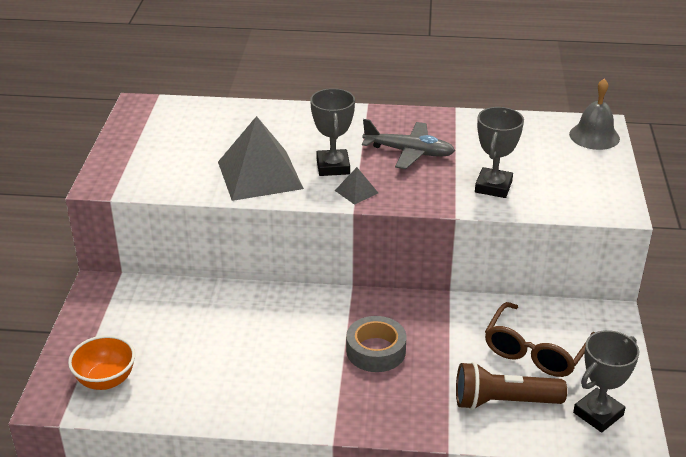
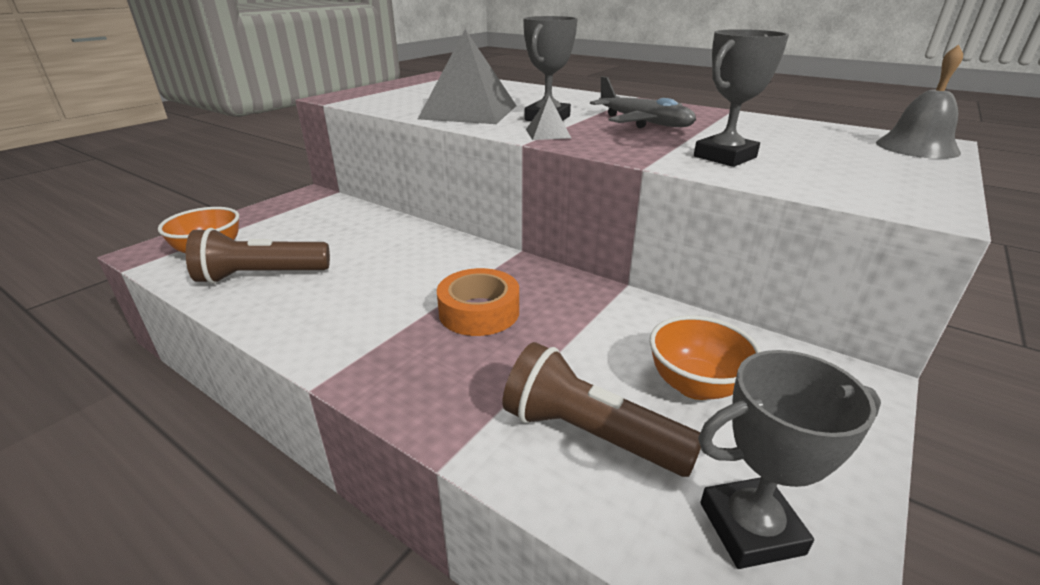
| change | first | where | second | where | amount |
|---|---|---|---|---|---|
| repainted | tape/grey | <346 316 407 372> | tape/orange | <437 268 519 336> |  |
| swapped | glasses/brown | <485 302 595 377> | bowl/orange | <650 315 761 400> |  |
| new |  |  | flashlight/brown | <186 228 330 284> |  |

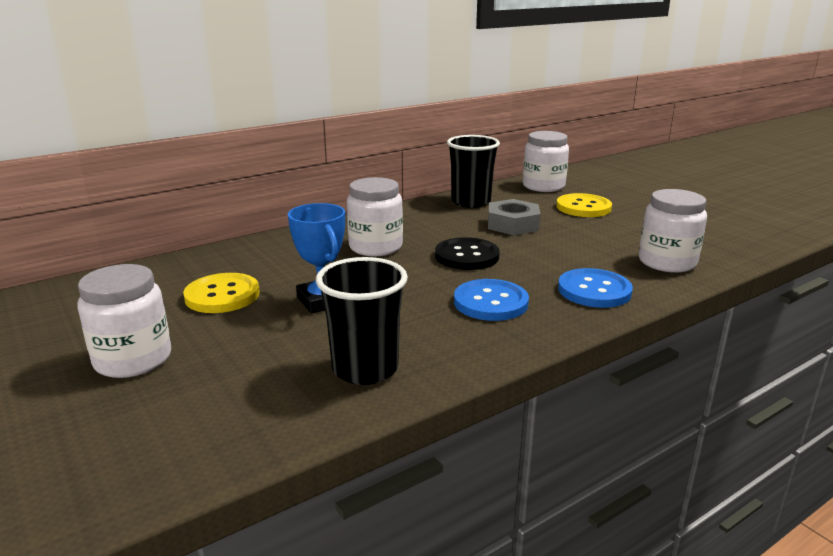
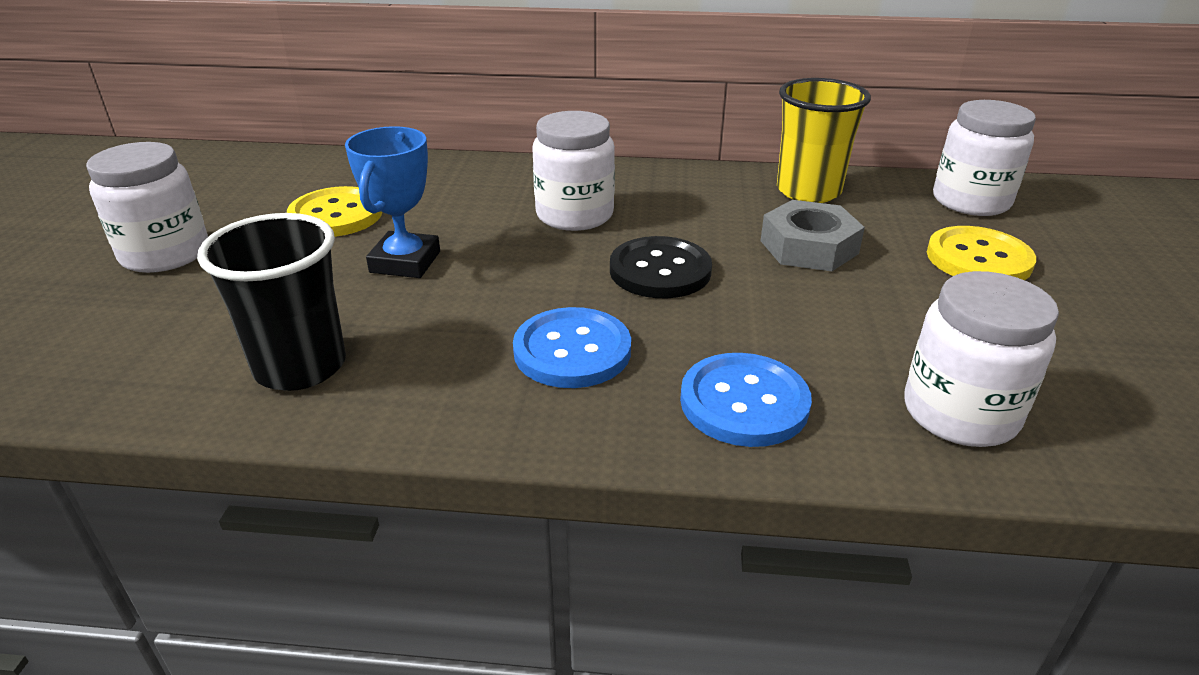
| change | first | where | second | where | amount |
|---|---|---|---|---|---|
| repainted | cup/black | <447 135 500 208> | cup/yellow | <777 78 871 203> |  |

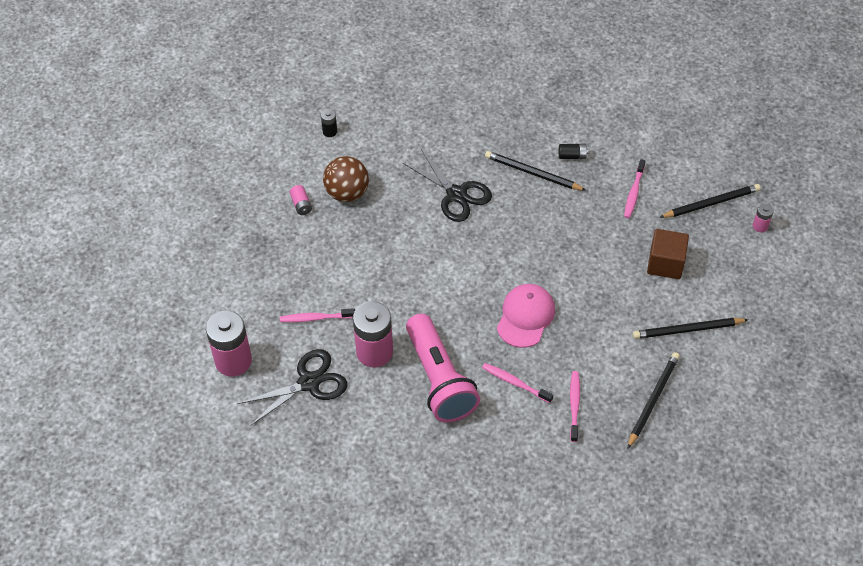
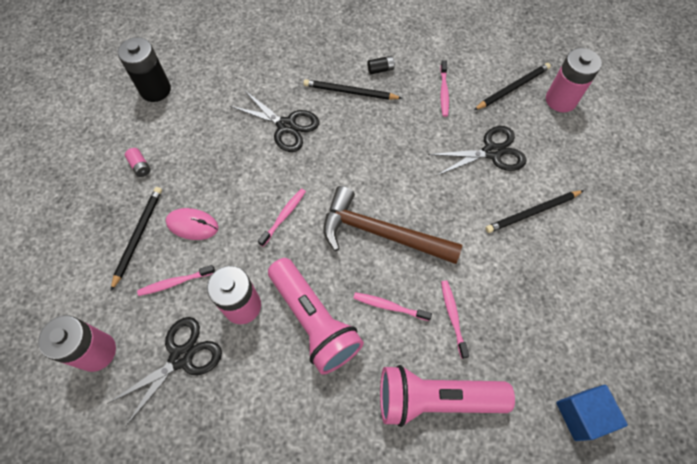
| change | first | where | second | where | amount |
|---|---|---|---|---|---|
| scaled | battery/black | <321 109 337 137> |  | <118 37 171 102> | x2.23 |
| gone | ball/brown | <323 156 369 202> |  |  |  |
| swapped | cap/pink | <497 284 555 348> | hammer/brown | <323 186 462 264> |  |
| shifted | pencil/black | <628 352 680 448> |  | <111 187 162 291> |  |
| swapped | cube/brown | <647 229 689 279> | scissors/black | <428 126 526 176> |  |
| scaled | battery/pink | <753 204 774 232> |  | <546 48 602 112> | x2.23 |
| new |  |  | mouse/pink | <166 208 219 240> |  |
| new |  |  | toothbrush/pink | <258 188 306 247> |  |
| new |  |  | flashlight/pink | <380 365 515 427> |  |
| new |  |  | cube/blue | <556 385 628 441> |  |

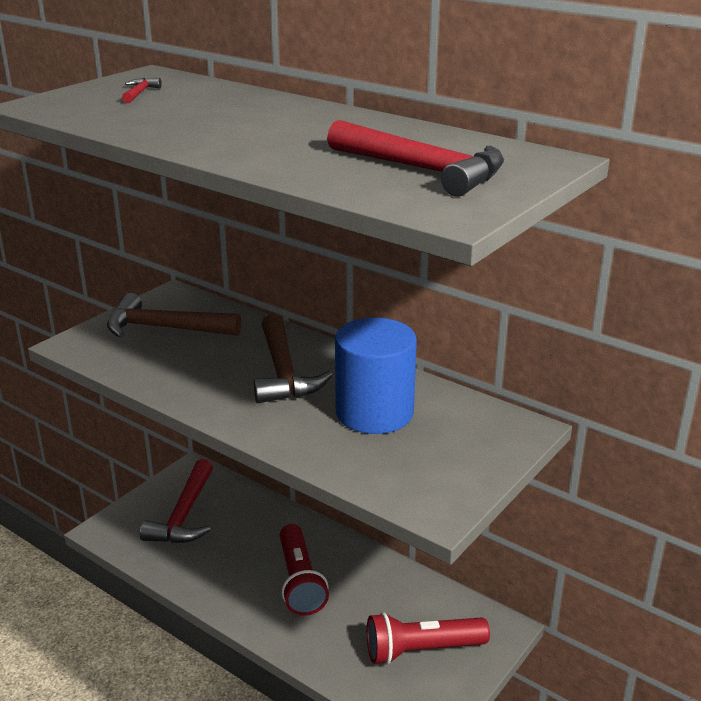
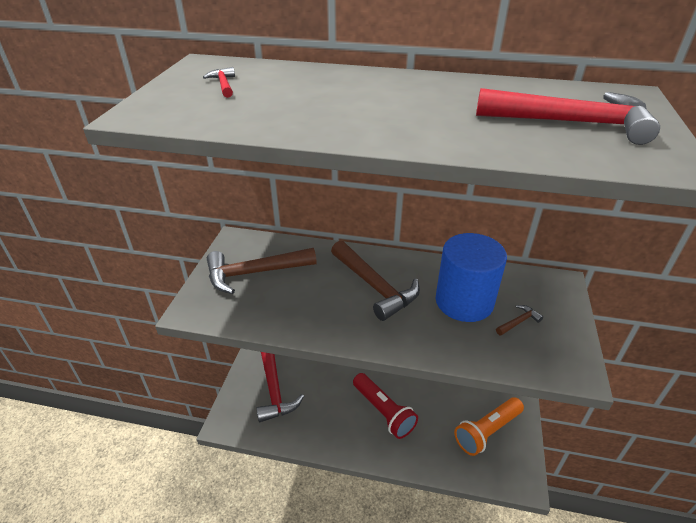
| change | first | where | second | where | amount |
|---|---|---|---|---|---|
| repainted | flashlight/red | <367 612 490 665> | flashlight/orange | <454 397 524 456> |  |
| new |  |  | hammer/brown | <496 305 543 335> |  |

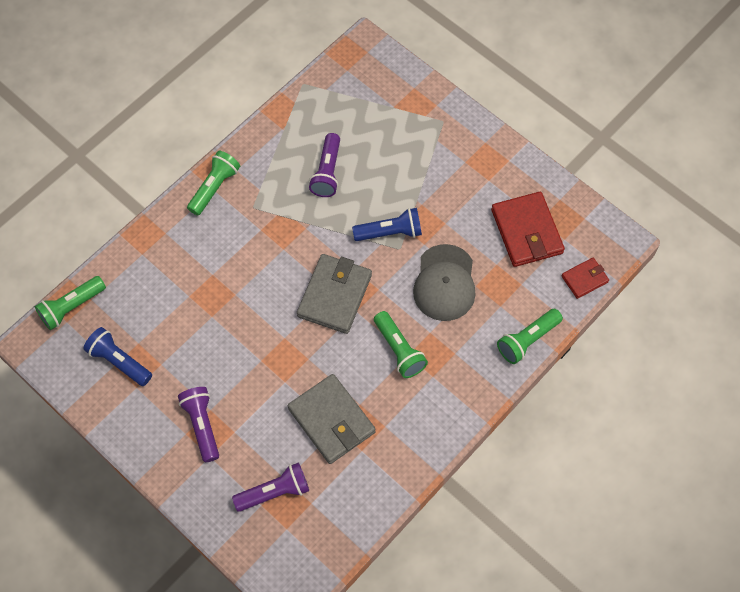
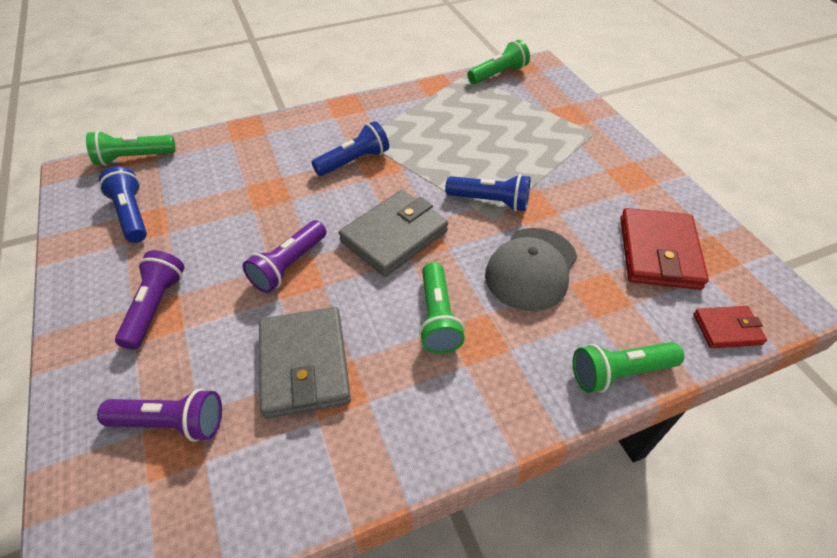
| change | first | where | second | where | amount |
|---|---|---|---|---|---|
| shifted | flashlight/green | <187 151 240 216> |  | <467 40 530 84> |  |
| shifted | flashlight/purple | <309 133 340 197> |  | <243 220 326 293> |  |
| new |  |  | flashlight/blue | <312 121 389 176> |  |

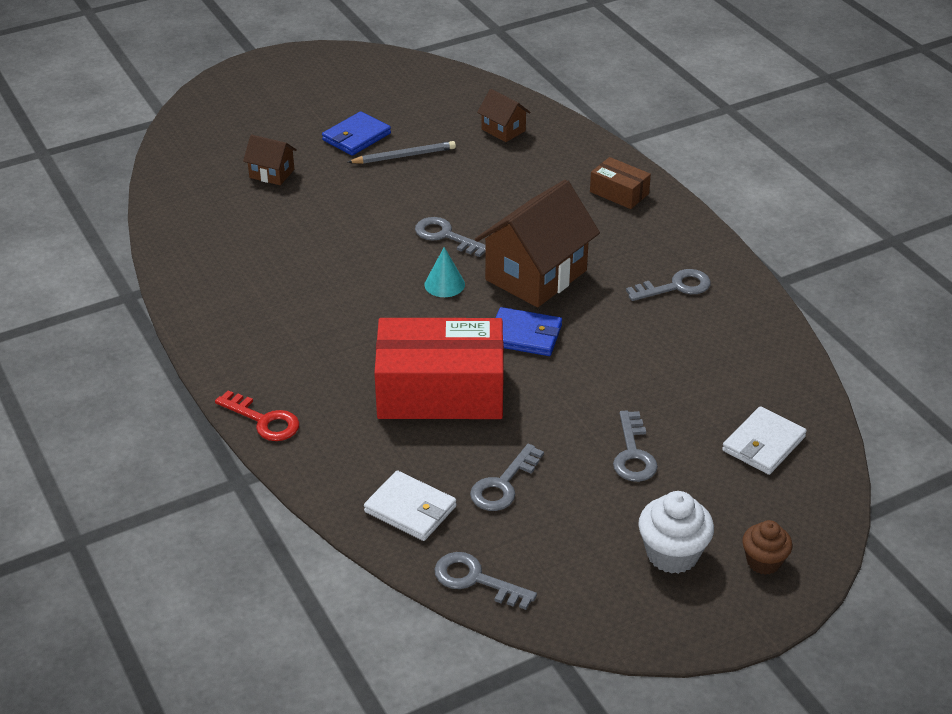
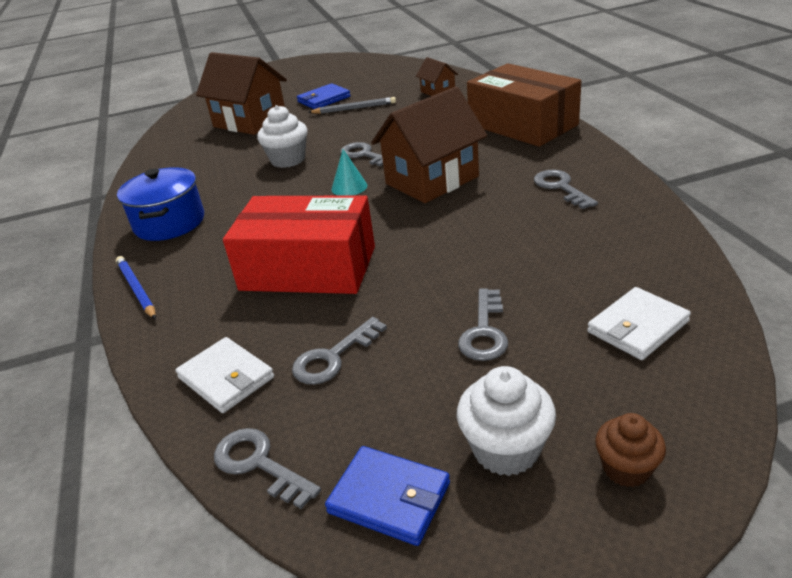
| change | first | where | second | where | amount |
|---|---|---|---|---|---|
| swapped | key/red | <215 390 299 441> | pencil/blue | <116 256 156 319> |  |
| scaled | house/brown | <243 135 297 185> |  | <196 52 287 135> | x2.06 |
| shifted | wallet/blue | <496 307 562 356> |  | <325 446 450 546> |  |
| scaled | box/brown | <590 157 651 209> |  | <467 63 581 147> | x2.13 |
| rotated | key/grey | <626 269 710 301> |  | <534 170 598 209> | 105 degrees counterclockwise |
| new |  |  | pot/blue | <117 167 204 241> |  |
| new |  |  | cupcake/white | <257 105 308 168> |  |

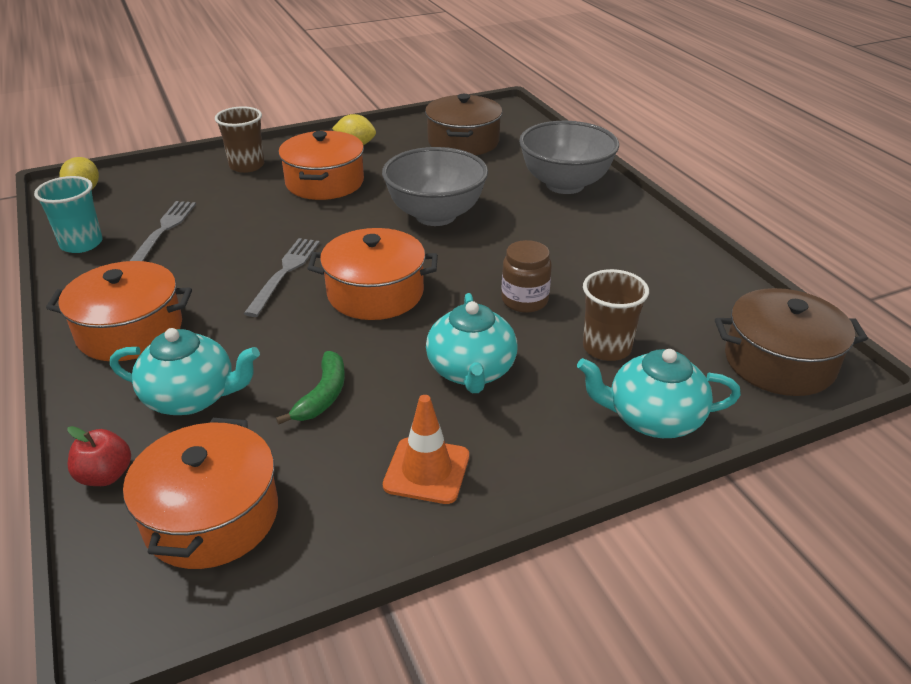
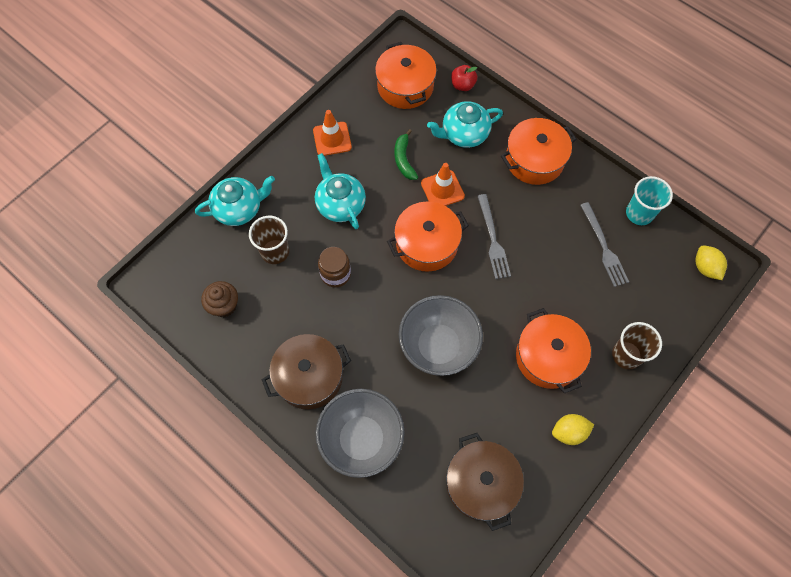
| change | first | where | second | where | amount |
|---|---|---|---|---|---|
| shifted | pot/brown | <715 288 868 396> |  | <262 334 351 409> |  |
| new |  |  | cupcake/brown | <201 281 238 317> |  |
| new |  |  | traffic cone/orange | <421 163 465 206> |  |

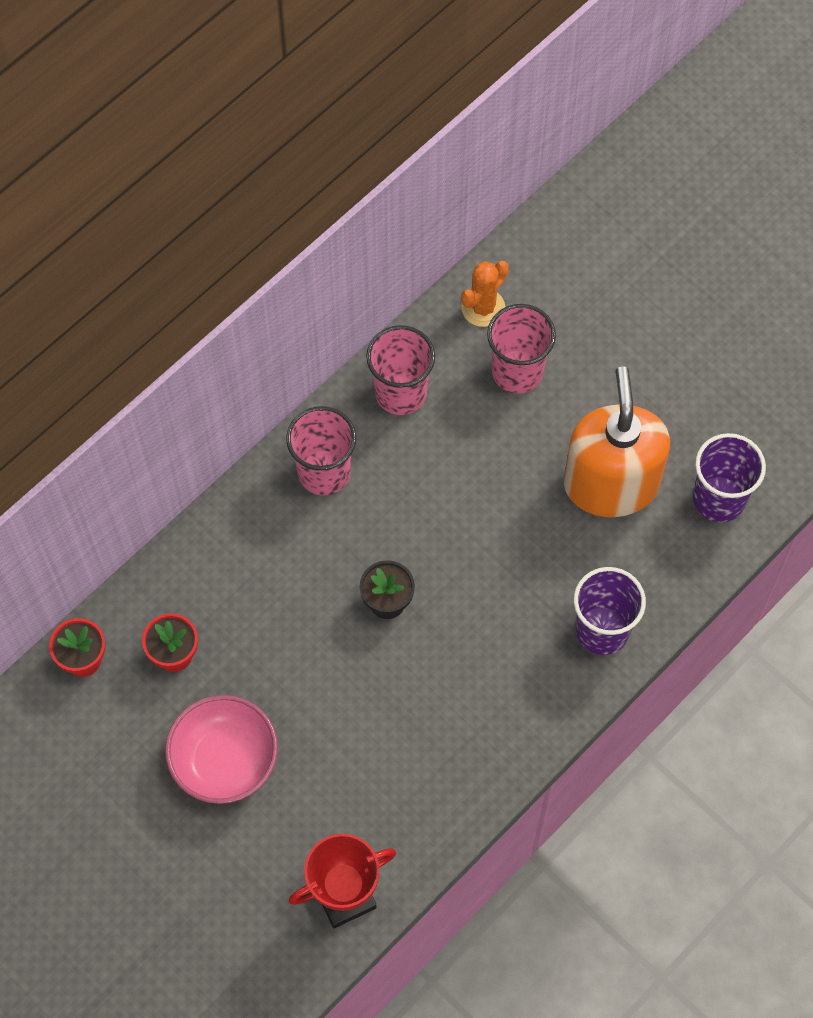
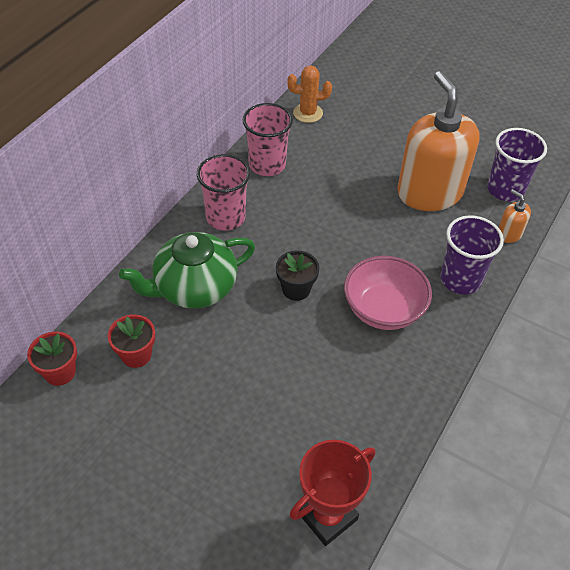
| change | first | where | second | where | amount |
|---|---|---|---|---|---|
| shifted | bowl/pink | <165 695 278 804> |  | <344 256 432 330> |  |
| rotated | cactus/orange | <461 261 509 327> |  | <287 65 332 123> | 60 degrees clockwise |
| gone | cup/pink | <487 304 556 394> |  |  |  |
| new |  |  | teapot/green | <119 232 255 309> |  |
| new |  |  | soap dispenser/orange | <498 189 531 243> |  |

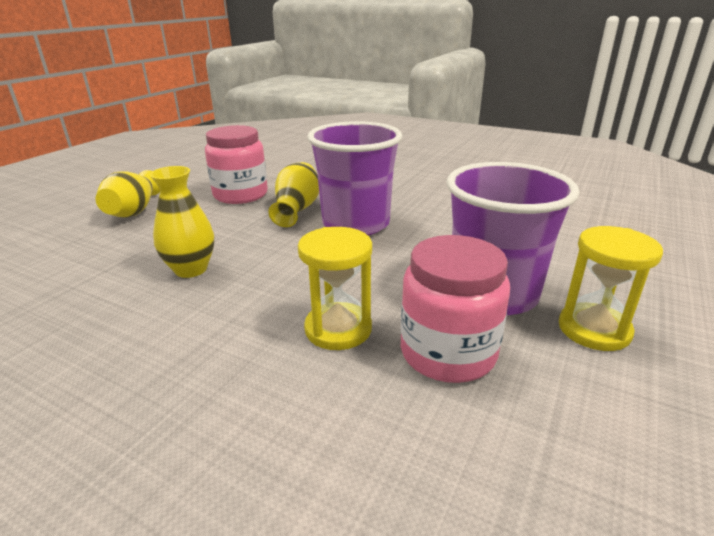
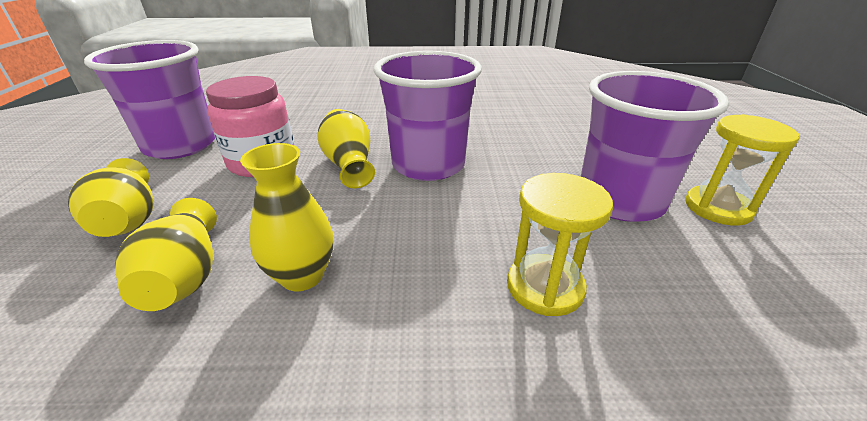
| change | first | where | second | where | amount |
|---|---|---|---|---|---|
| gone | jar/pink | <401 235 510 383> |  |  |  |
| new |  |  | cup/purple | <84 40 215 159> |  |
| new |  |  | vase/yellow | <115 198 217 311> |  |

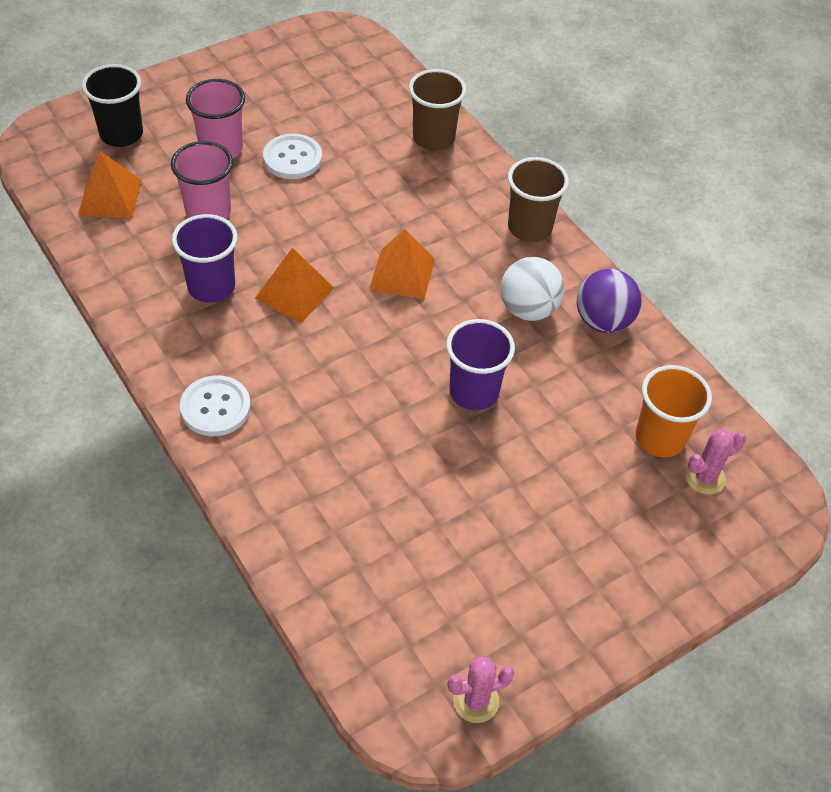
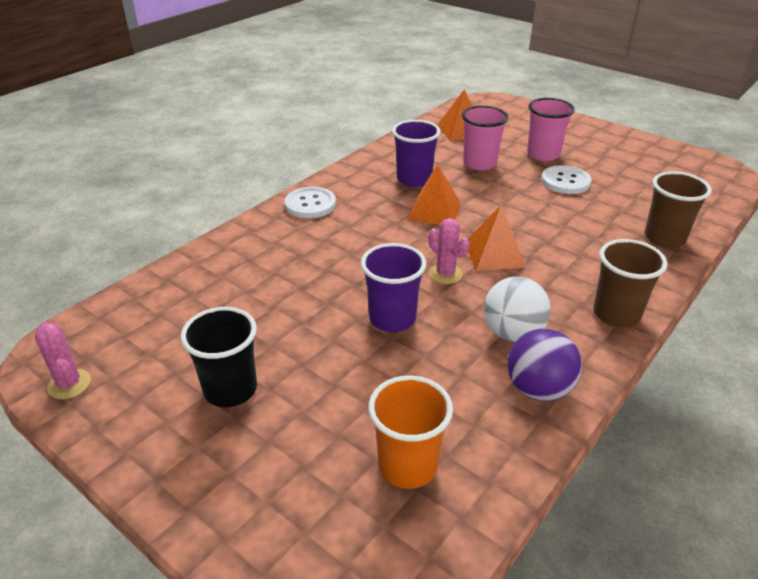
| change | first | where | second | where | amount |
|---|---|---|---|---|---|
| shifted | cup/black | <82 64 143 147> |  | <181 307 257 407> |  |
| shifted | cactus/pink | <685 429 746 495> |  | <428 218 470 284> |  |

